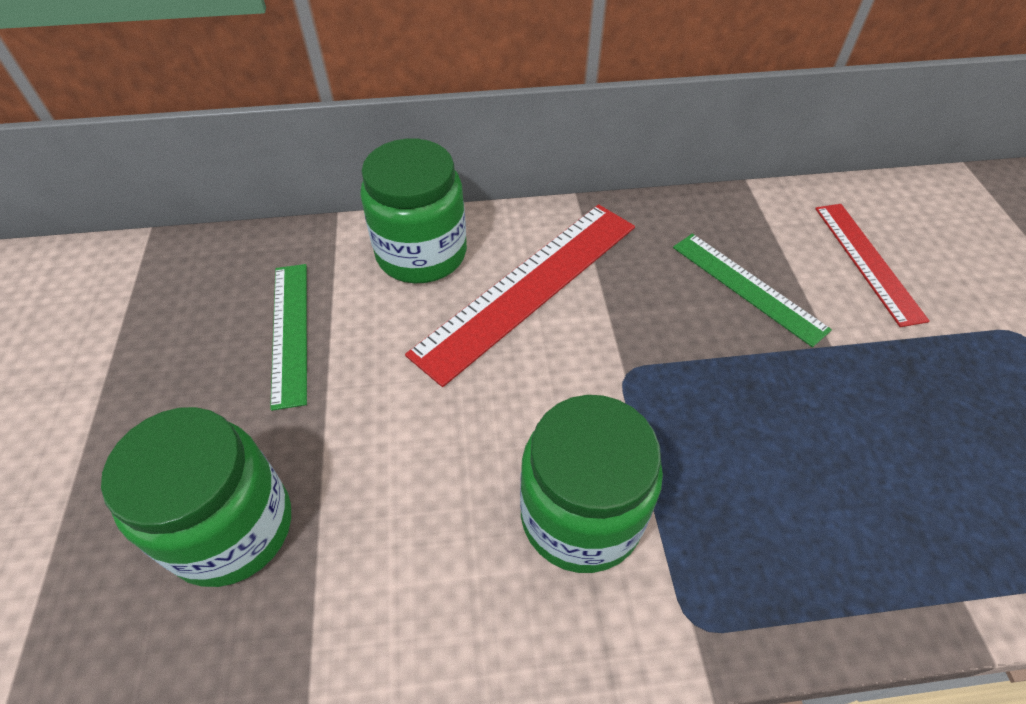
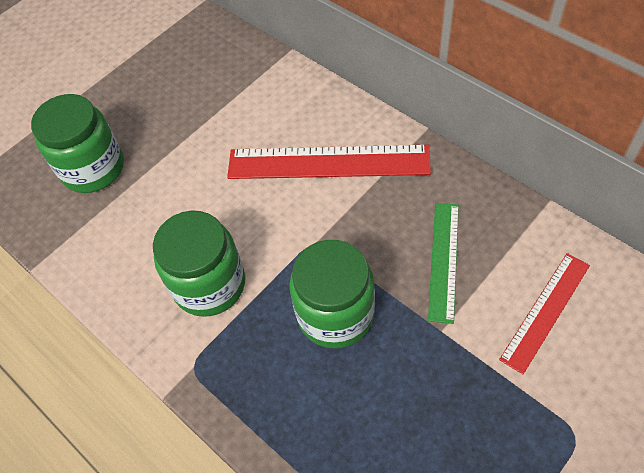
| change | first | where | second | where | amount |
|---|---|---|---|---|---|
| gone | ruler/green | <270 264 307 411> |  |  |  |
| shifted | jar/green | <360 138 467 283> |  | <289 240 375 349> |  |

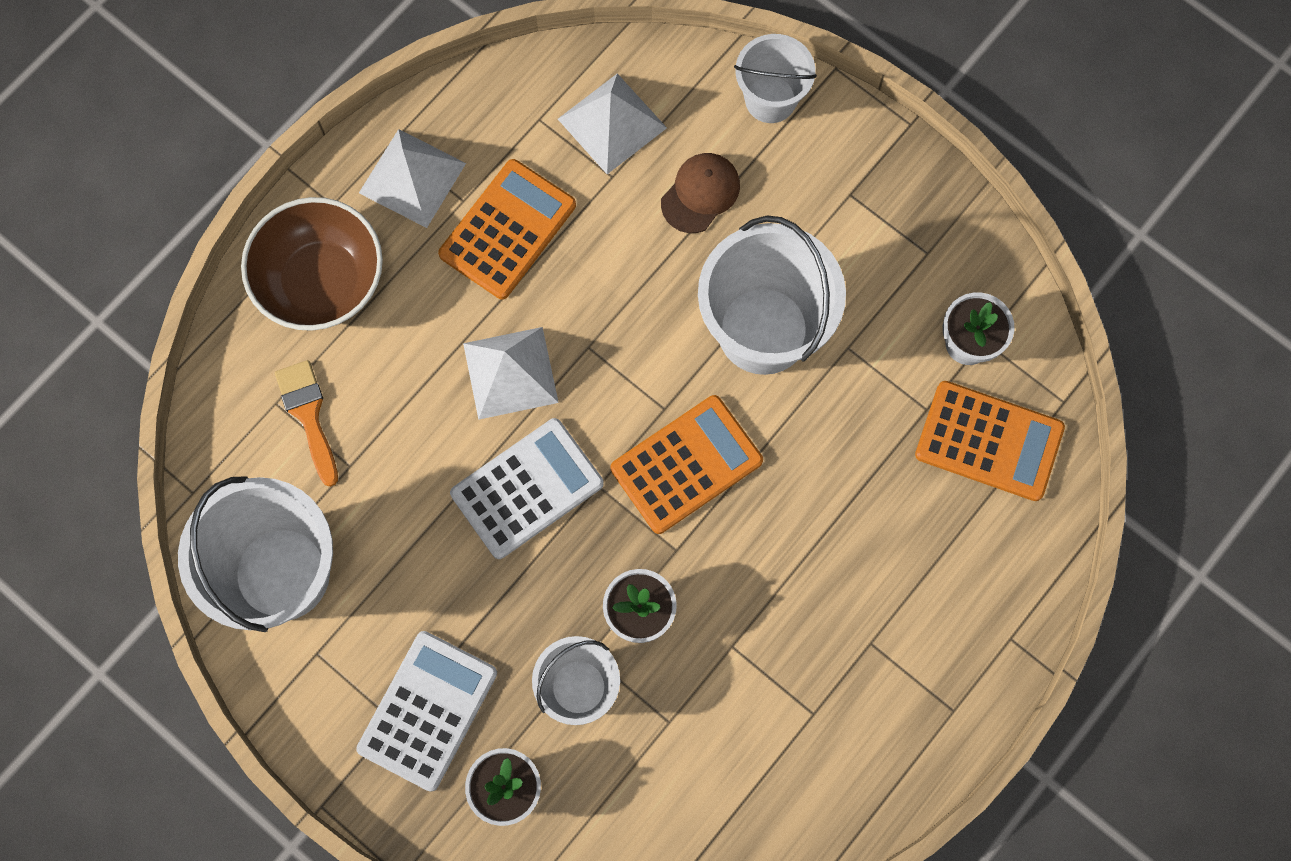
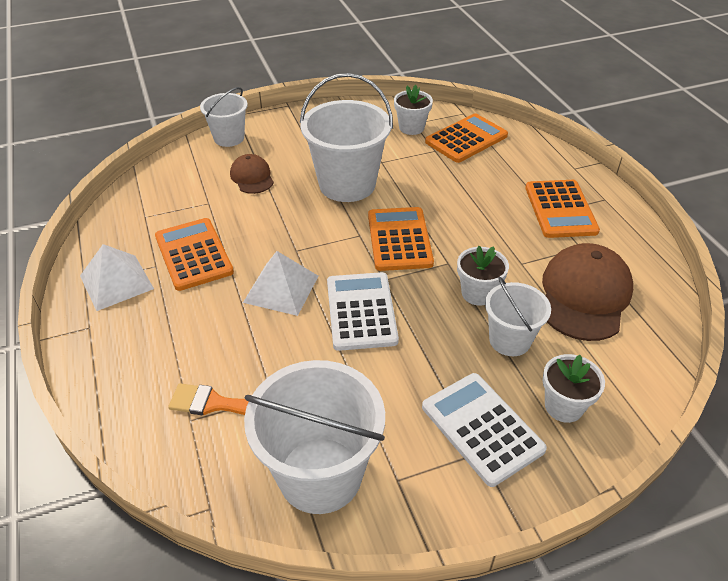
| change | first | where | second | where | amount |
|---|---|---|---|---|---|
| gone | bowl/brown | <241 197 383 331> |  |  |  |
| gone | pyramid/white | <558 73 667 174> |  |  |  |
| new |  |  | calculator/orange | <525 180 600 238> |  |
| new |  |  | cap/brown | <542 243 633 341> |  |

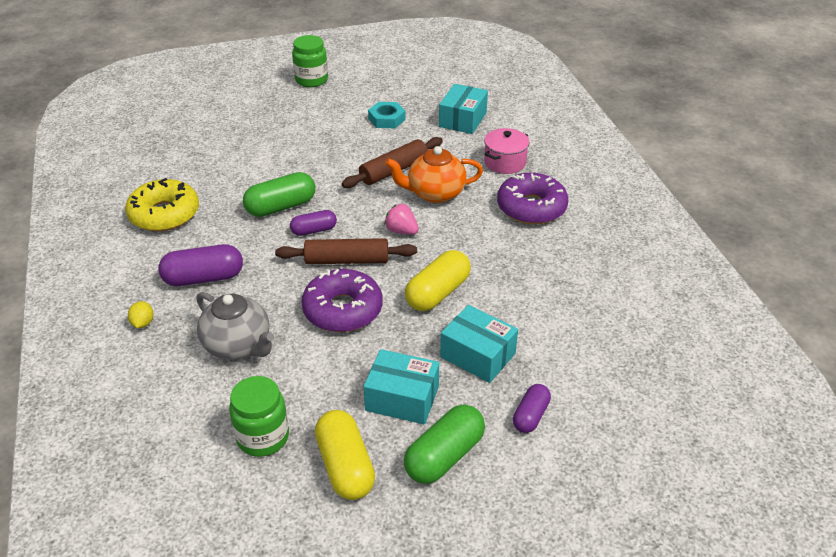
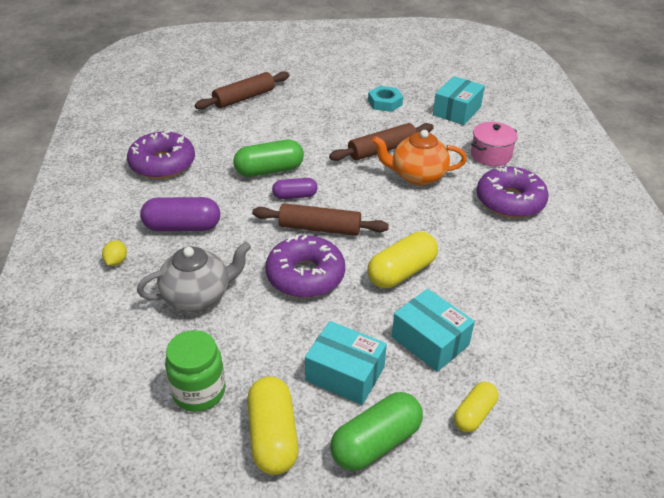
| change | first | where | second | where | amount |
|---|---|---|---|---|---|
| repainted | donut/yellow | <125 178 199 232> | donut/purple | <127 131 195 179> |  |
| rotated | teapot/grey | <197 292 274 360> |  | <137 242 251 311> | 75 degrees counterclockwise |
| gone | jar/green | <292 35 328 87> |  |  |  |
| gone | strawberry/pink | <384 204 419 235> |  |  |  |
| repainted | capsule/purple | <513 384 551 433> | capsule/yellow | <454 382 498 432> |  |
| new |  |  | rolling pin/brown | <195 71 289 110> |  |

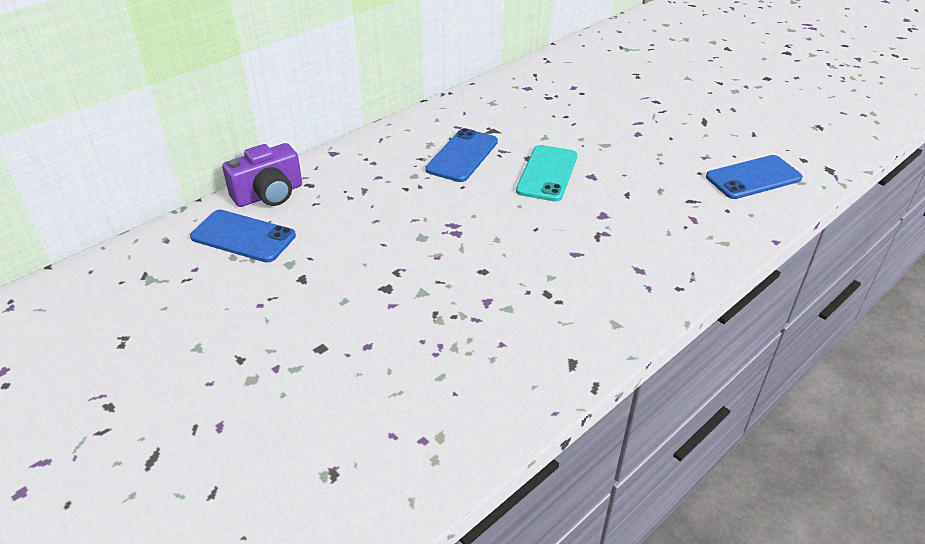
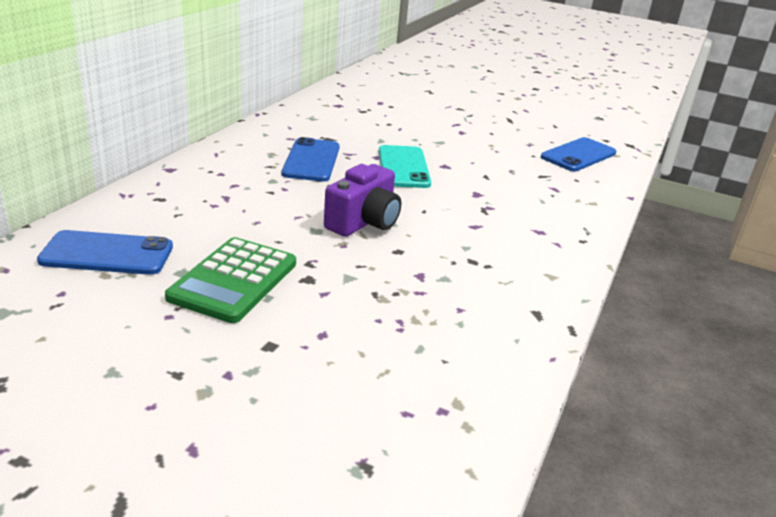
| change | first | where | second | where | amount |
|---|---|---|---|---|---|
| shifted | camera/purple | <222 143 302 207> |  | <324 164 401 237> |  |
| new |  |  | calculator/green | <165 237 296 323> |  |

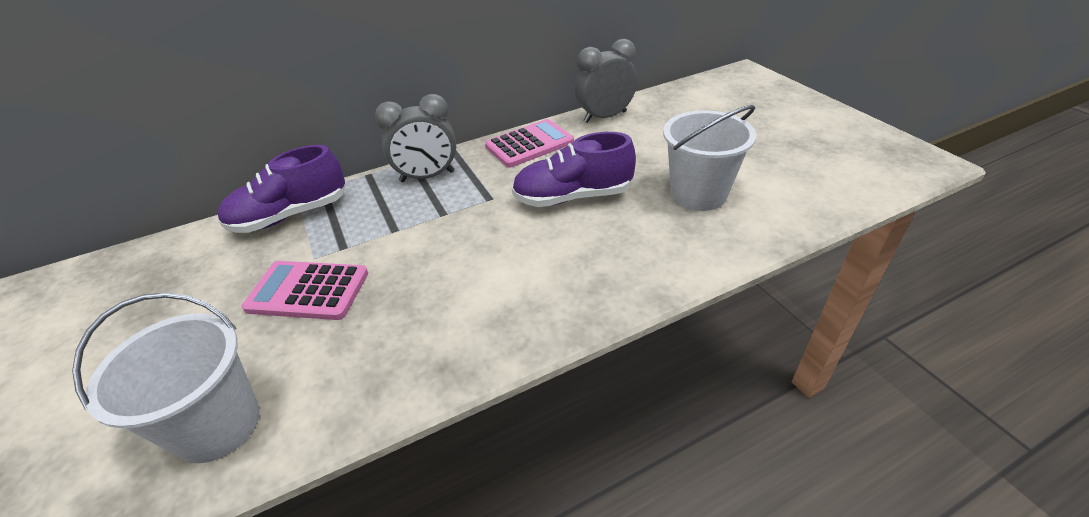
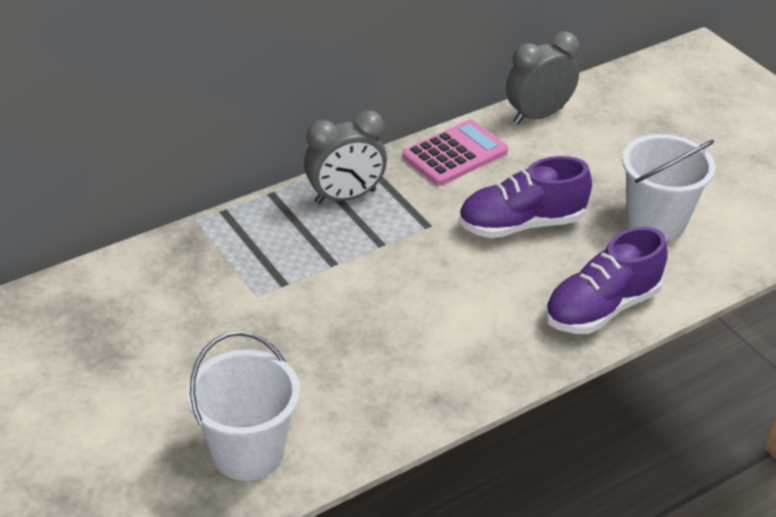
| change | first | where | second | where | amount |
|---|---|---|---|---|---|
| shifted | shoe/purple | <218 145 345 233> |  | <545 227 668 334> |  |
| gone | calculator/pink | <242 261 368 320> |  |  |  |

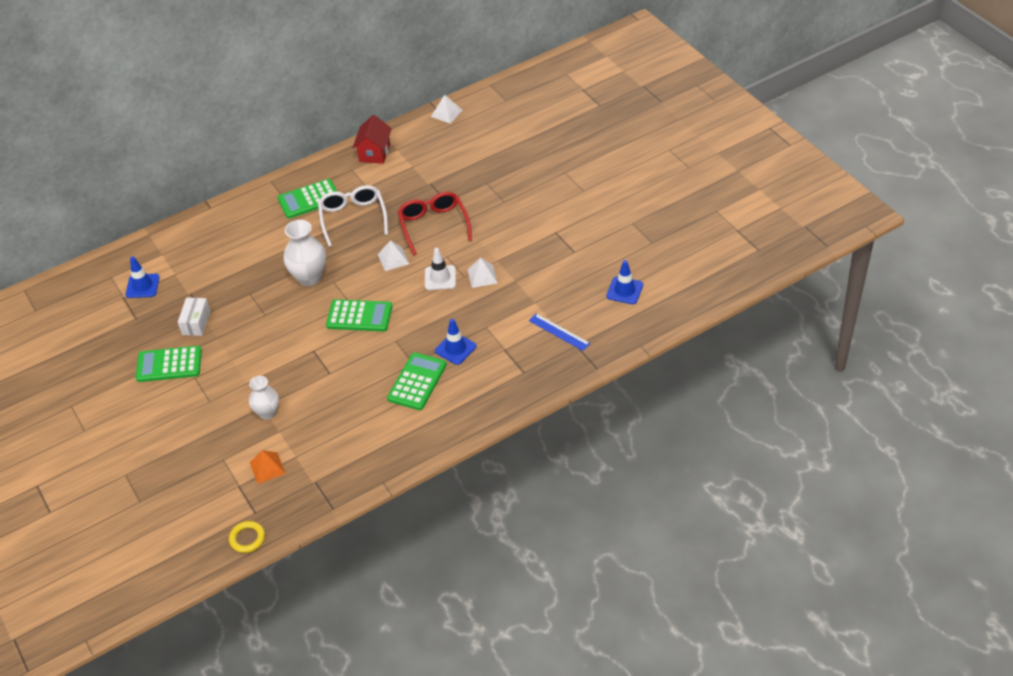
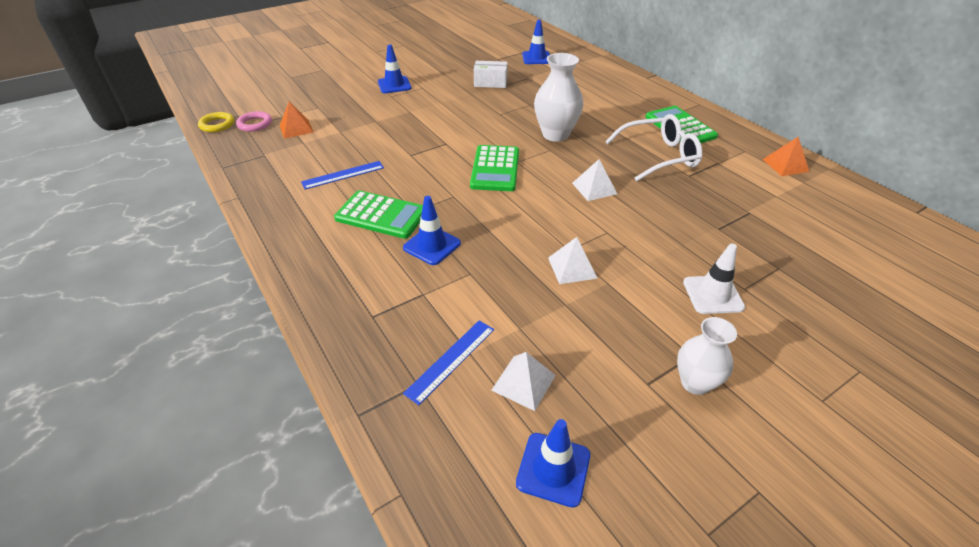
| change | first | where | second | where | amount |
|---|---|---|---|---|---|
| gone | calculator/green | <136 346 202 382> |  |  |  |
| shifted | vase/white | <249 376 279 420> |  | <677 317 737 395> |  |
| swapped | house/red | <352 115 392 164> | pyramid/orange | <762 137 809 176> |  |
| gone | glasses/red | <398 192 472 255> |  |  |  |
| shifted | traffic cone/white | <425 248 456 290> |  | <683 244 745 314> |  |
| shifted | pyramid/white | <431 95 462 124> |  | <491 352 556 411> |  |
| new |  |  | ring/pink | <236 111 272 132> |  |
| new |  |  | ruler/blue | <301 161 384 189> |  |
| new |  |  | traffic cone/blue | <378 44 412 93> |  |

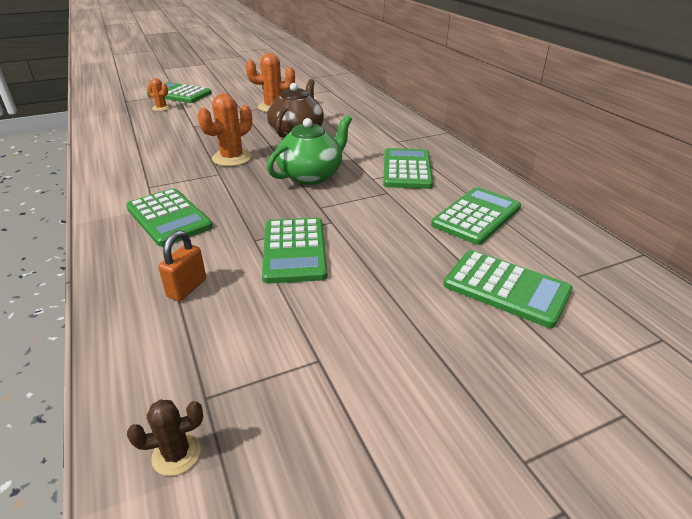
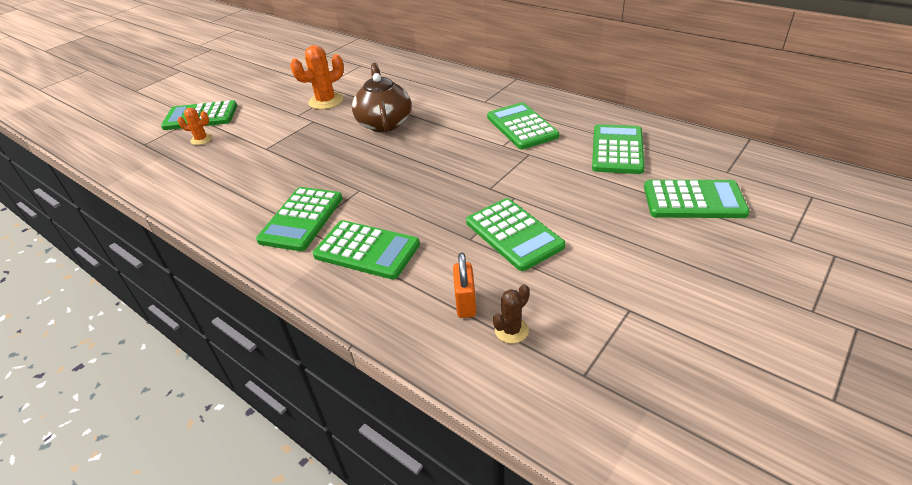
| change | first | where | second | where | amount |
|---|---|---|---|---|---|
| shifted | cactus/brown | <127 399 203 476> |  | <493 284 530 344> |  |
| gone | cactus/orange | <198 94 252 166> |  |  |  |
| gone | teapot/green | <267 115 352 185> |  |  |  |
| new |  |  | calculator/green | <256 187 343 251> |  |

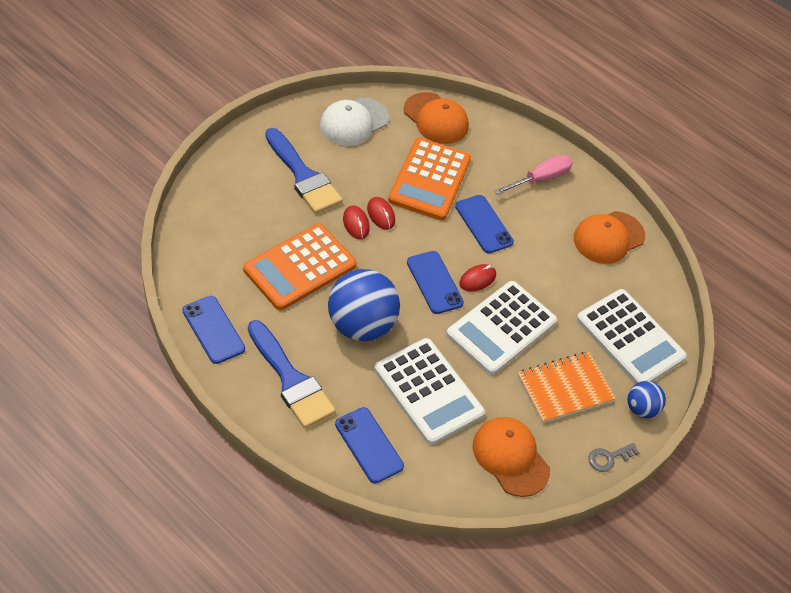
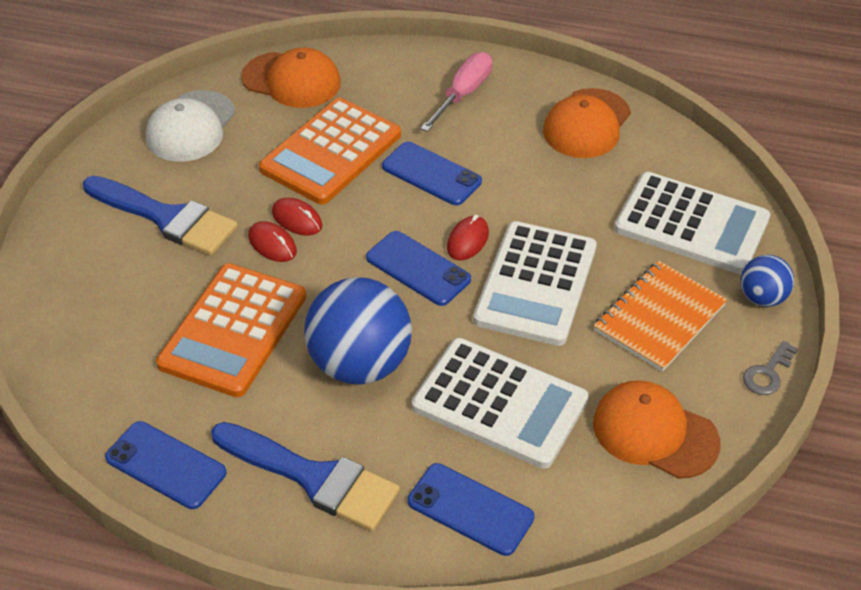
| change | first | where | second | where | amount |
|---|---|---|---|---|---|
| rotated | calculator/orange | <388 138 471 220> |  | <259 98 401 205> | 45 degrees clockwise |

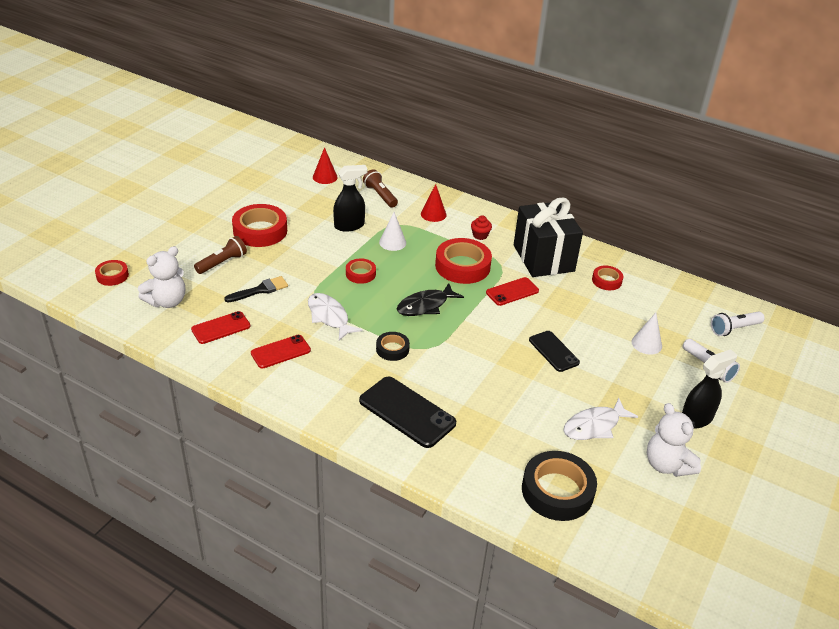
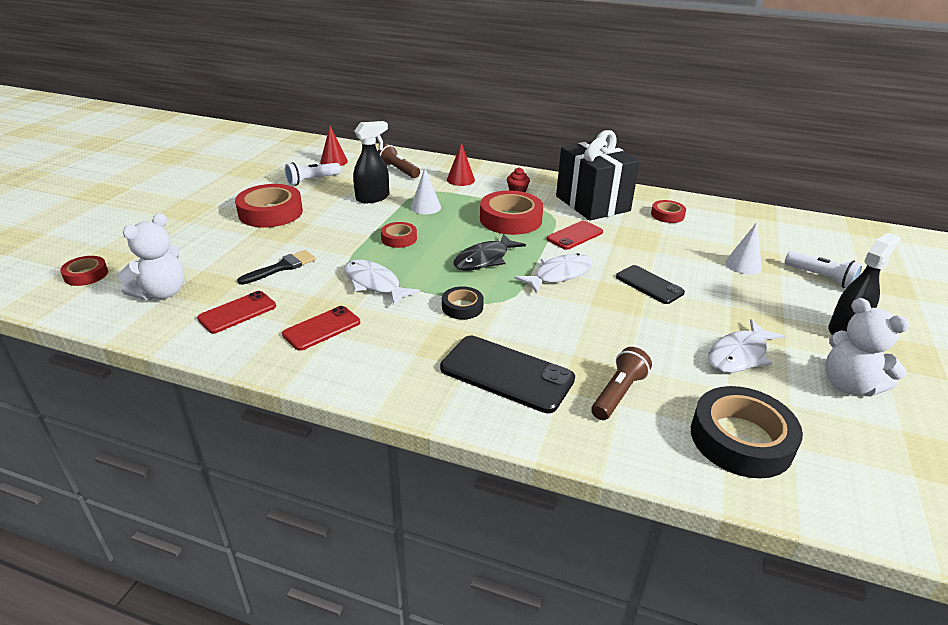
| change | first | where | second | where | amount |
|---|---|---|---|---|---|
| shifted | flashlight/brown | <194 236 247 274> |  | <591 347 652 420> |  |
| shifted | flashlight/white | <711 311 765 336> |  | <285 162 341 186> |  |
| new |  |  | fish/white | <514 253 593 294> |  |

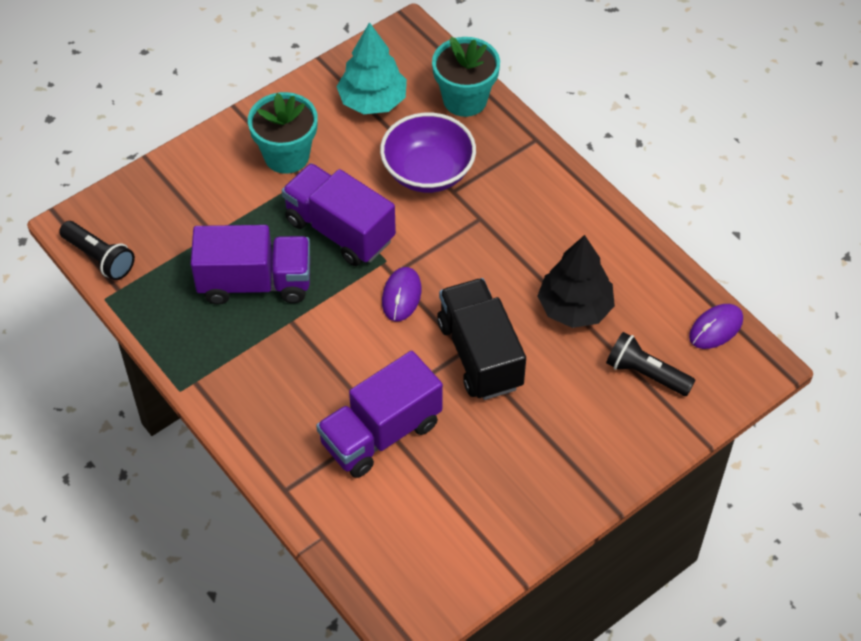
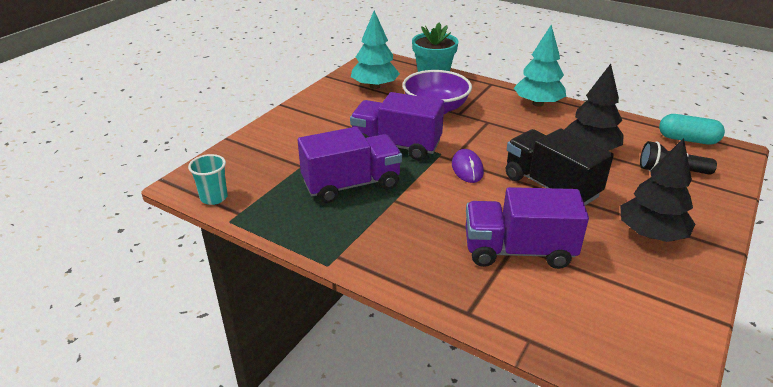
| change | first | where | second | where | amount |
|---|---|---|---|---|---|
| swapped | flashlight/black | <59 221 135 280> | cup/turquoise | <188 154 228 205> |  |
| gone | flower pot/turquoise | <248 92 318 174> |  |  |  |
| rotated | truck/purple | <316 351 443 478> |  | <466 187 589 269> | 60 degrees clockwise |
| swapped | mouse/purple | <689 304 743 349> | capsule/turquoise | <659 114 725 145> |  |
| new |  |  | tree/turquoise | <514 25 566 107> |  |
| new |  |  | tree/black | <620 138 696 242> |  |

